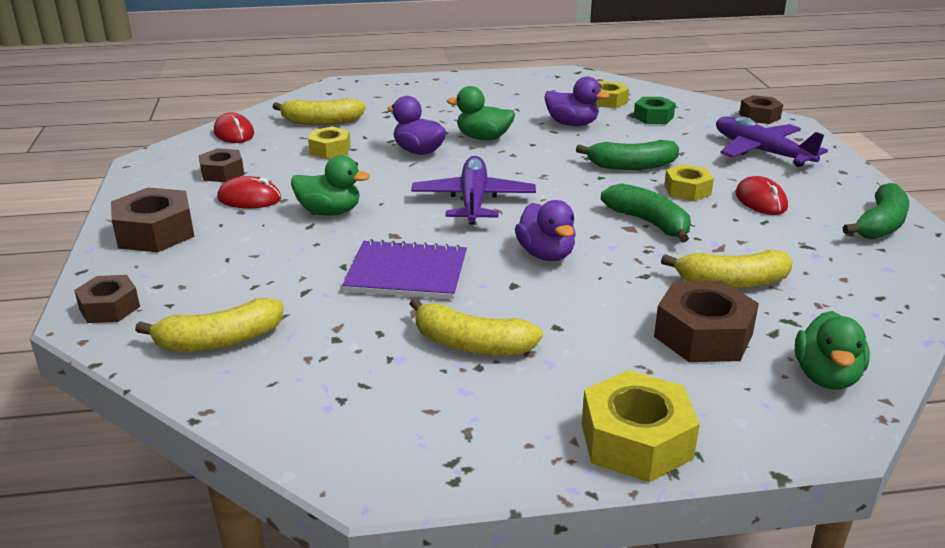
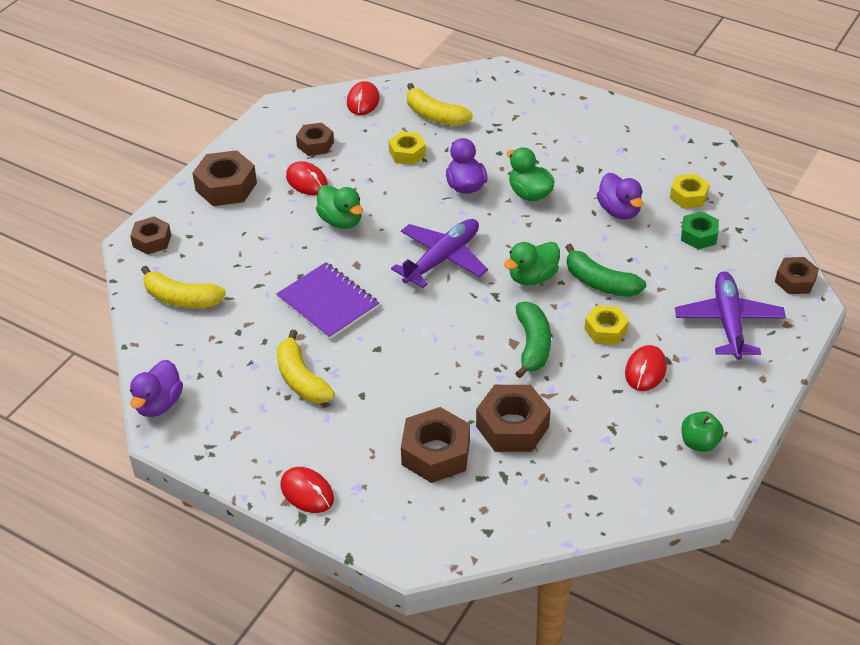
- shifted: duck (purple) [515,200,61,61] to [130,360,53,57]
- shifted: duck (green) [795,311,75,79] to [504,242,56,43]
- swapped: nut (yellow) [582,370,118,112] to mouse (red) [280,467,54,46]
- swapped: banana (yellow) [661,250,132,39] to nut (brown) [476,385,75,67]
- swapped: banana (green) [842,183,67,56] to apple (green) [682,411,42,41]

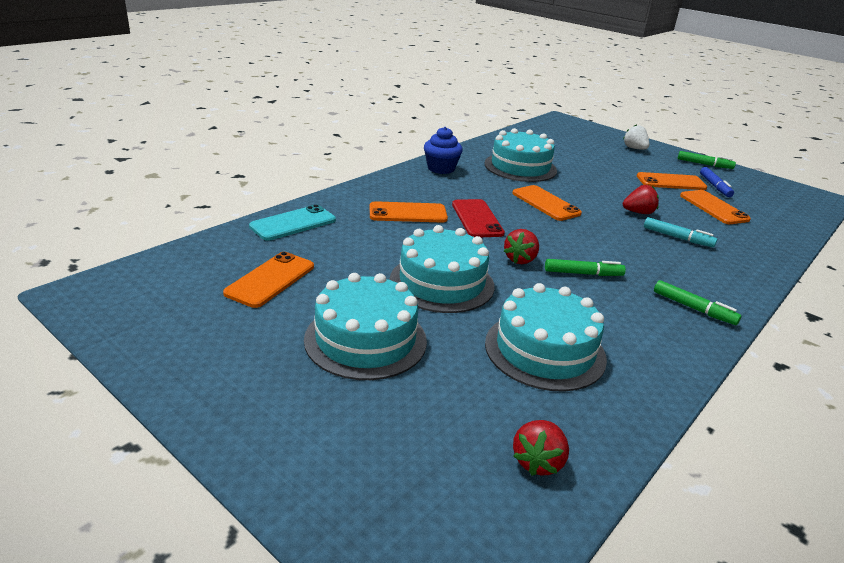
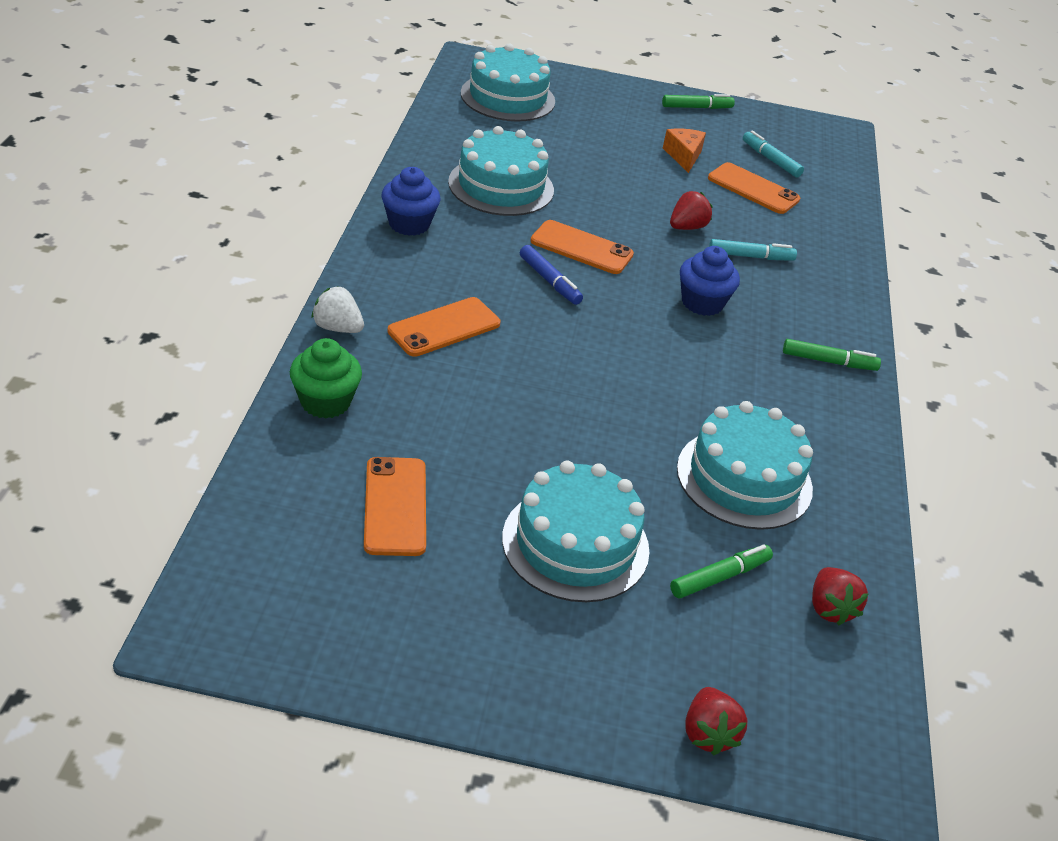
- gone: phone (red) [452,199,53,38]
- new: cupcake (blue) [680,246,60,70]
- new: marker (turquoise) [743,131,61,46]
- shifted: cake (turquoise) [389,225,105,88] to [461,44,94,77]
- shifted: strawberry (red) [504,229,35,35] to [685,687,62,68]
- shifted: marker (green) [545,259,81,17] to [670,545,103,54]
- shifted: strawberry (white) [623,125,26,25] to [312,286,52,47]
- shifted: marker (blue) [700,167,34,30] to [520,245,63,60]
- swapped: phone (turquoise) [249,204,87,37] to cupcake (green) [290,338,72,80]
- swapped: phone (orange) [637,172,70,18] to cheese (orange) [663,128,43,45]

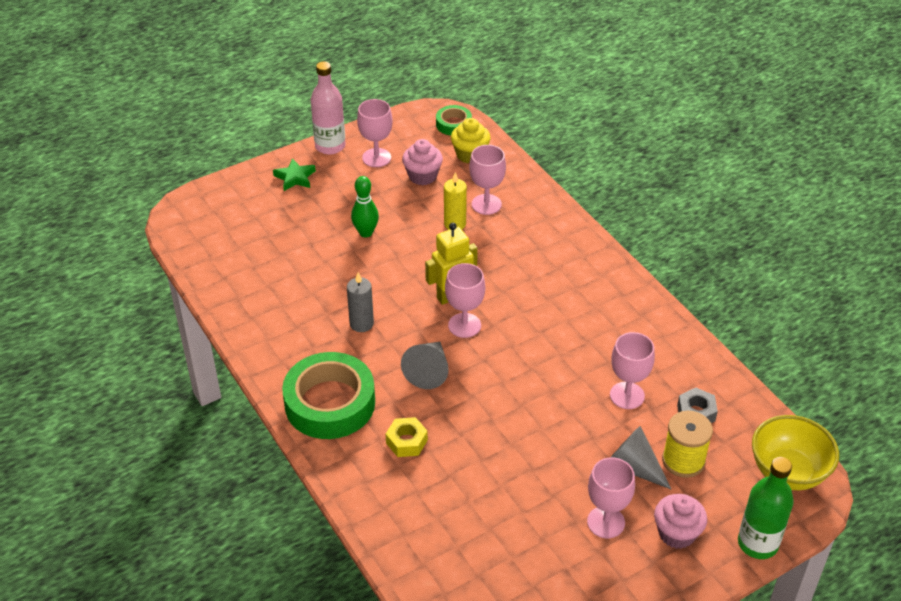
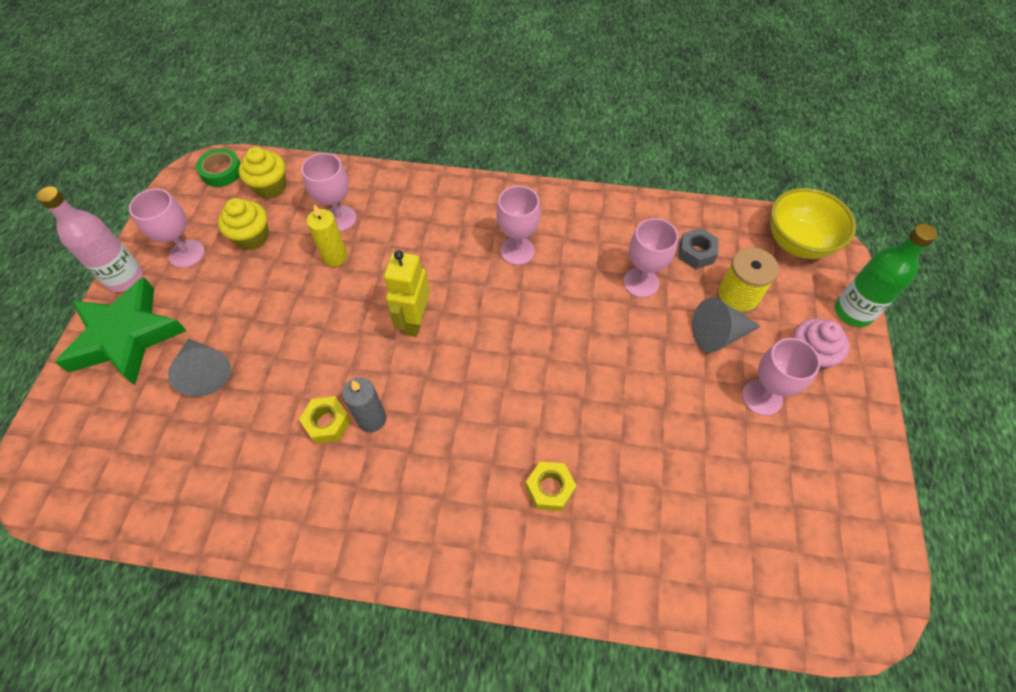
- gone: tape (green) [282,352,93,87]
- gone: bowling pin (green) [351,176,28,61]
- new: nut (yellow) [299,396,52,48]
- shifted: cone (grey) [401,342,48,47] to [168,338,63,59]
- shifted: goblet (pink) [445,263,40,75] to [496,186,45,79]
- repainted: cupcake (pink) [402,139,41,46] to cupcake (yellow) [218,198,51,52]
- scaled: star (green) [273,158,43,33] = [55,277,132,108] x2.11

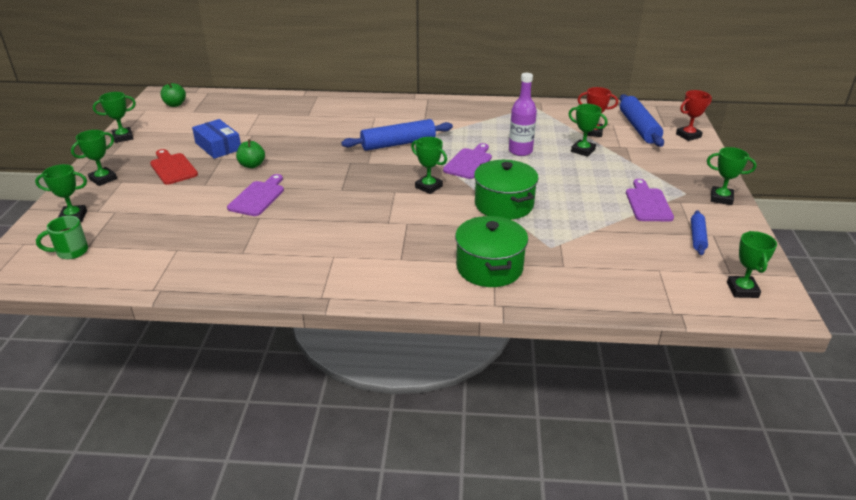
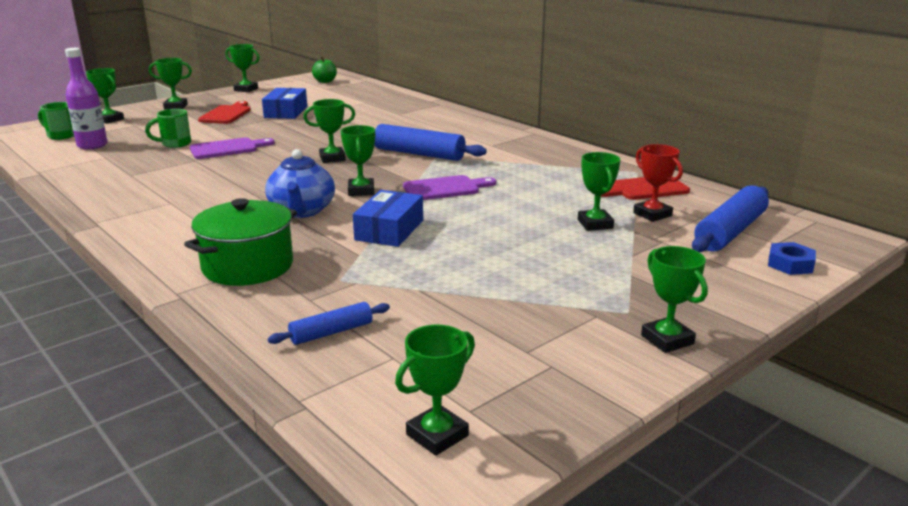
- gone: apple (green) [236,139,29,29]
- gone: cutting board (purple) [626,179,48,42]
- new: mug (green) [145,109,46,39]
- new: teapot (blue) [265,149,70,69]
- new: trophy (green) [303,99,52,64]
- new: cutting board (red) [601,176,89,24]
- shifted: bottle (purple) [509,73,28,83] to [65,48,42,102]
- shifted: rolling pin (blue) [691,210,17,45] to [268,302,122,43]
- swapped: pot (green) [474,160,64,60] to box (blue) [353,190,70,57]
- swapped: trophy (red) [676,90,36,51] to nut (blue) [768,242,48,33]

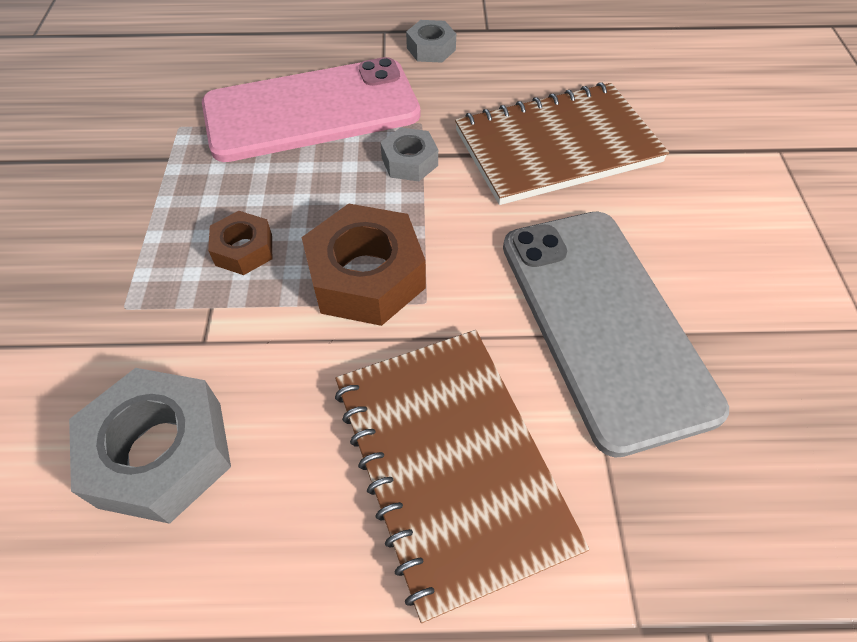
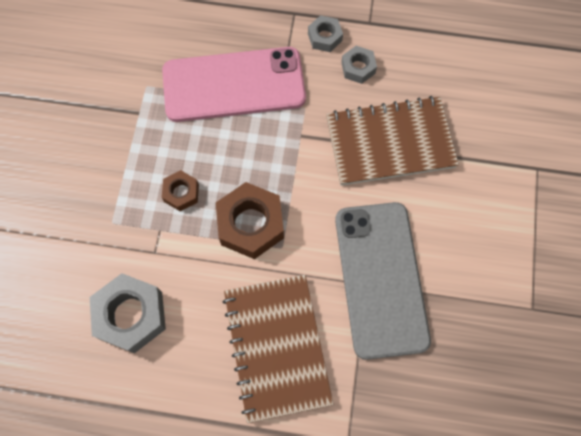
- shifted: nut (grey) [380,127,58,54] to [341,46,36,38]

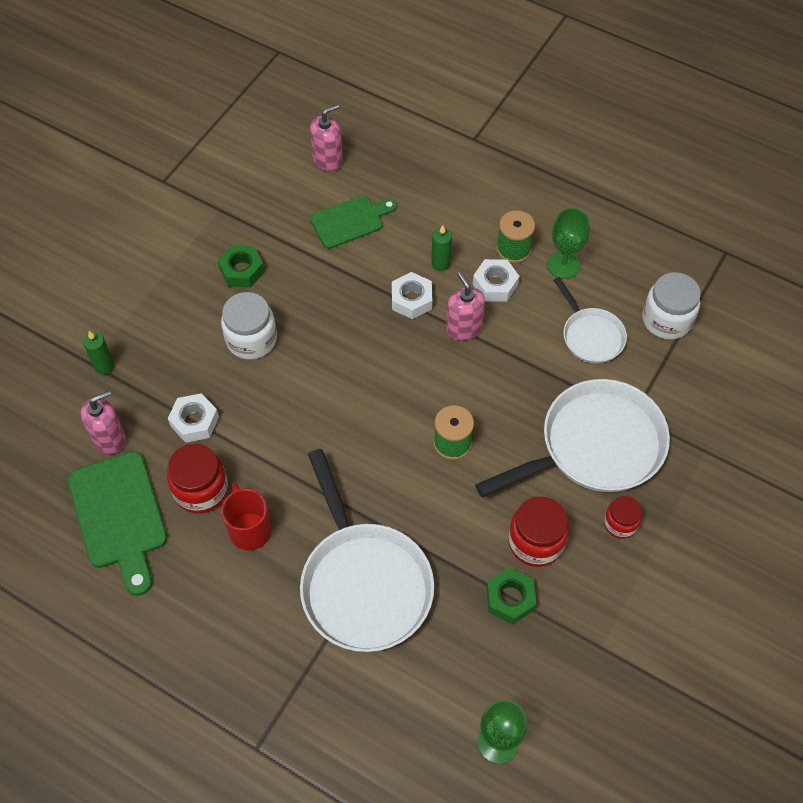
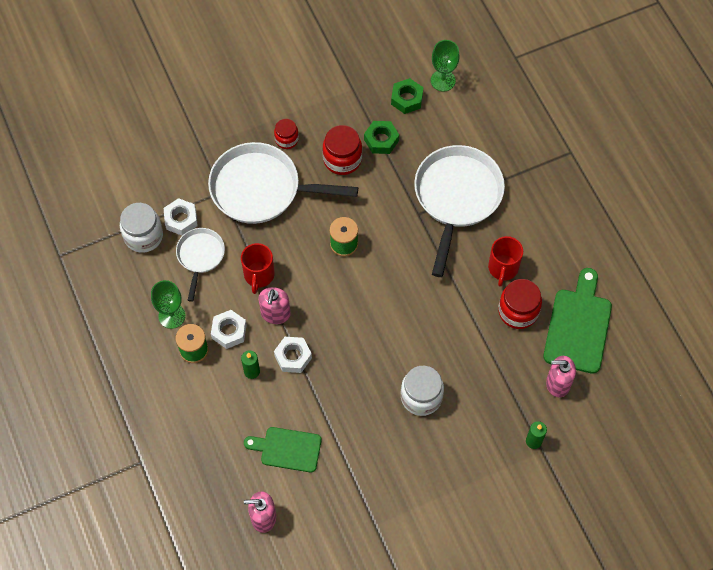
- new: mug (red) [241,243,34,51]
- shifted: nut (white) [168,393,51,50] to [164,198,34,38]
- shifted: nut (green) [217,245,47,43] to [391,78,33,36]

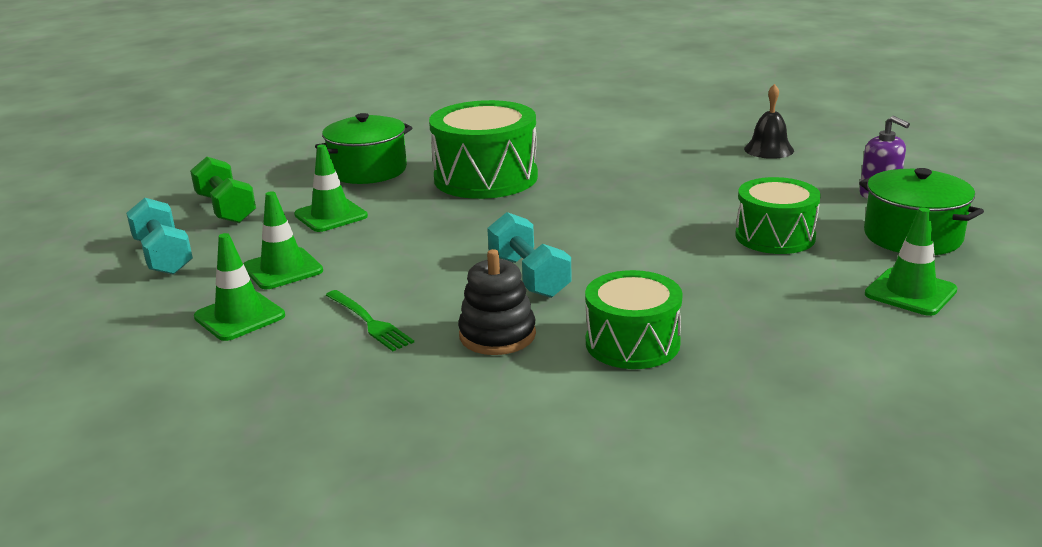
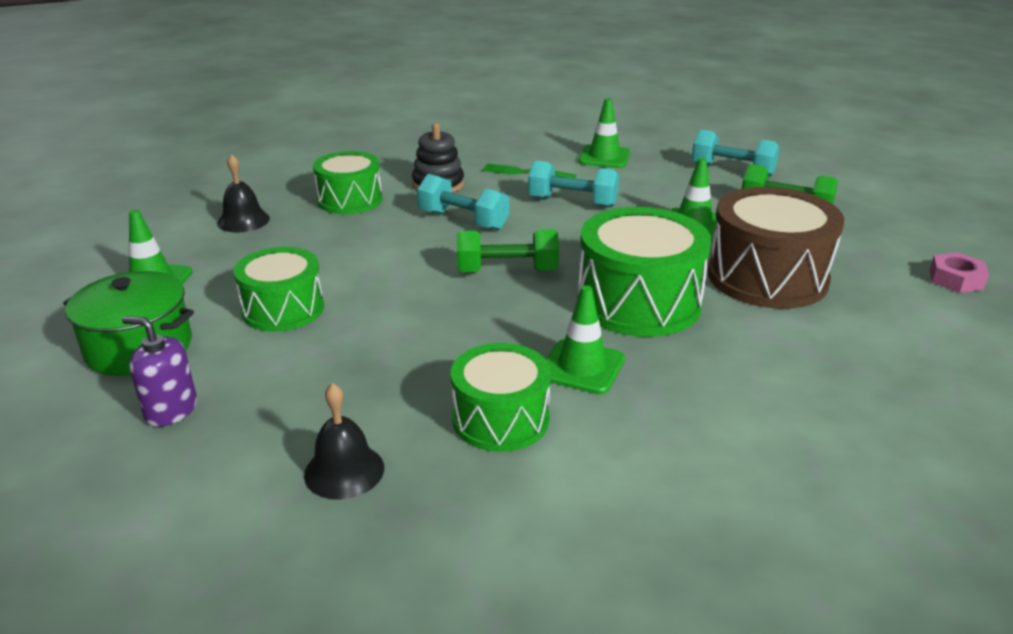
- new: bell (black) [217,154,53,79]
- new: drum (green) [450,343,101,109]
- new: dumbbell (green) [457,229,102,43]
- new: dumbbell (turquoise) [528,161,91,46]
- new: nut (pink) [930,252,59,41]
- shifted: traffic cone (green) [244,191,79,98] to [546,285,79,109]
- swapped: pot (green) [315,113,97,71] to drum (brown) [708,187,136,122]

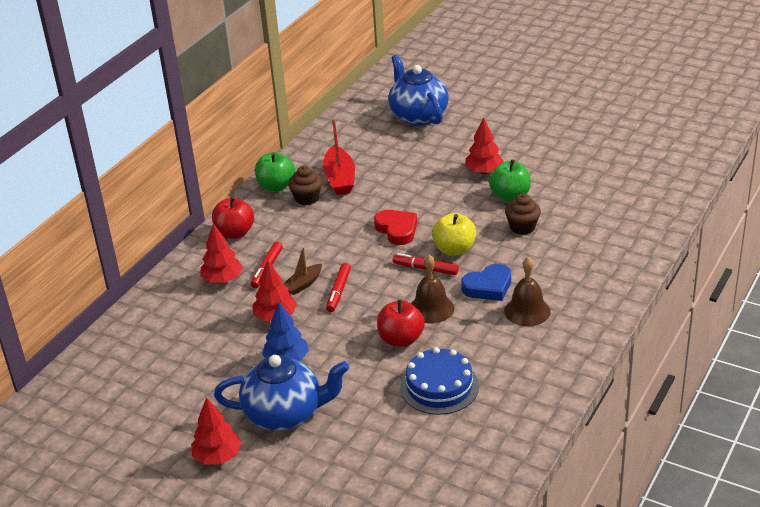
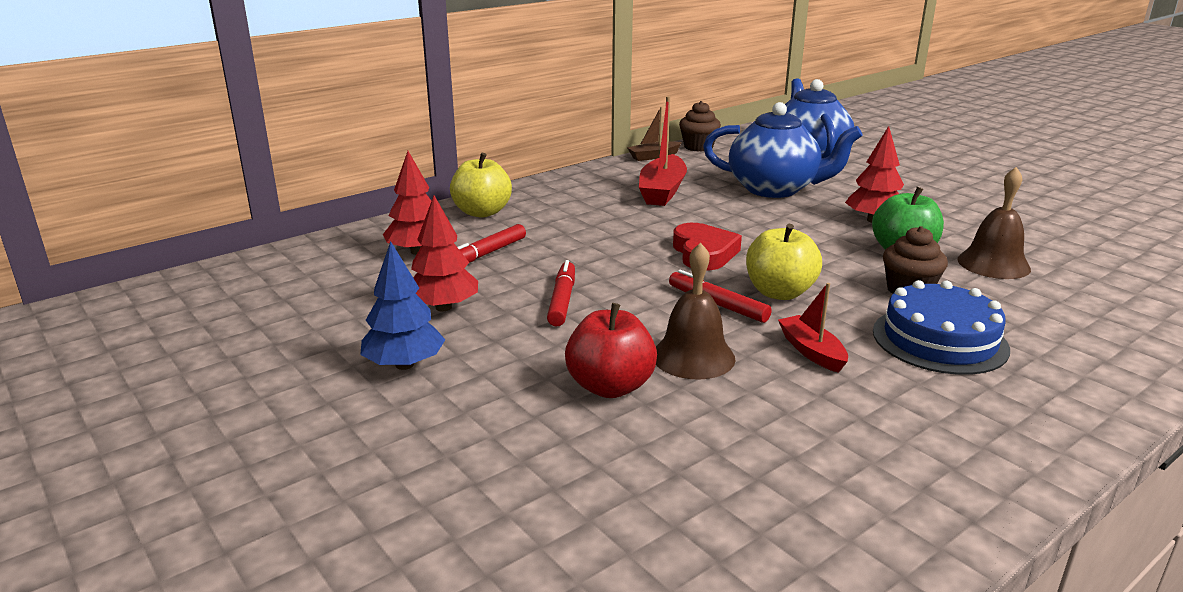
- gone: tree (red) [191,397,51,68]
- gone: apple (green) [255,152,40,39]
- shifted: teapot (blue) [214,355,135,75] to [703,102,160,96]
- shifted: boat (brown) [284,247,38,48] to [627,107,55,54]
- shifted: cupcake (brown) [288,166,34,39] to [679,101,42,51]
- shifted: cake (blue) [400,347,79,68] to [873,280,137,95]
- shifted: bell (brown) [504,257,47,69] to [958,167,73,112]
- swapped: heart (blue) [461,263,50,38] to boat (red) [778,283,70,90]
- repainted: apple (red) [212,197,42,42] to apple (yellow) [450,153,62,64]
- rotated: marker (red) [326,263,25,49] = [547,260,28,67] 150 degrees clockwise

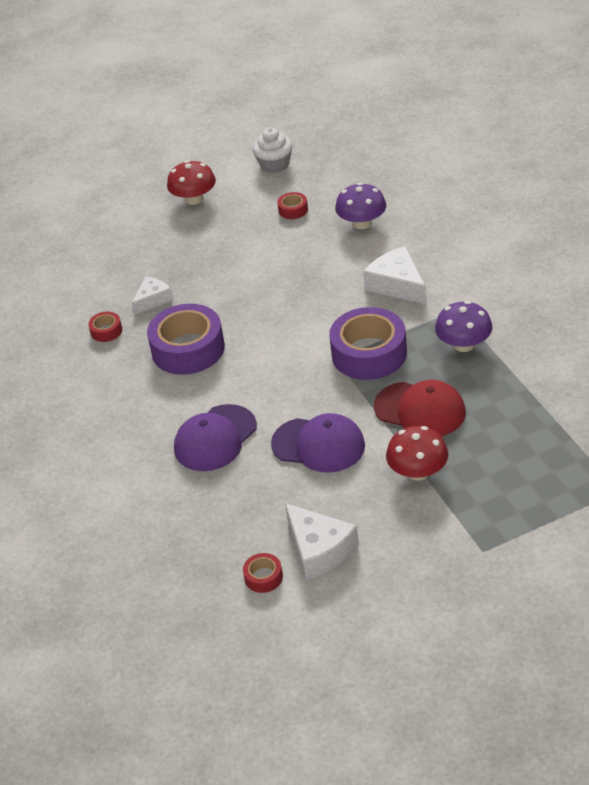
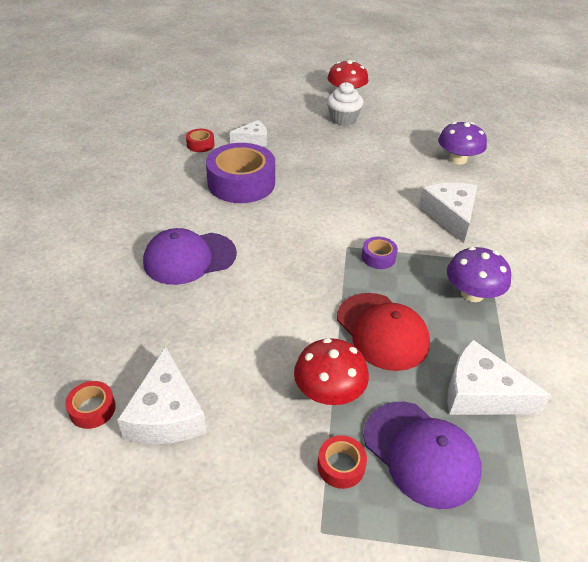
- new: cheese (white) [447,339,104,76]
- shifted: cupcake (white) [252,127,41,46] to [327,82,36,44]
- shifted: cap (purple) [271,413,94,60] to [364,402,118,107]
- shifted: tape (red) [277,192,31,27] to [318,435,49,54]
- scaled: tape (purple) [329,307,78,73] = [362,237,36,32] x0.44

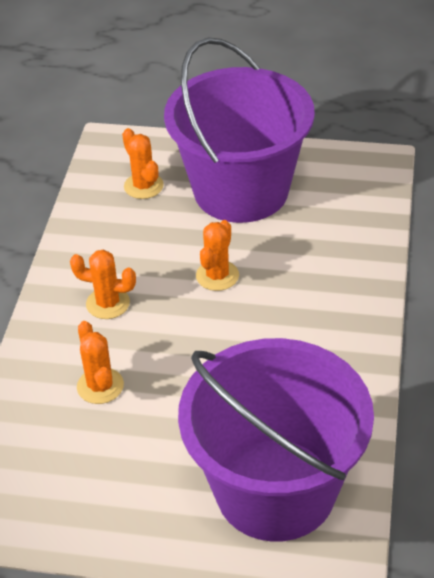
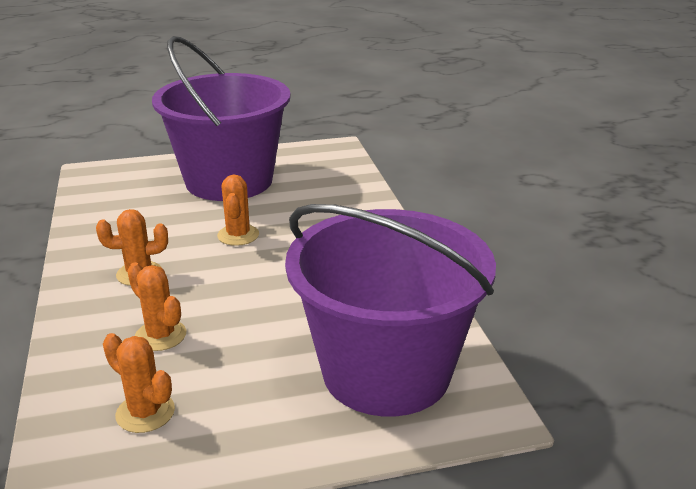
- shifted: cactus (orange) [122,128,42,71] to [103,333,72,100]

